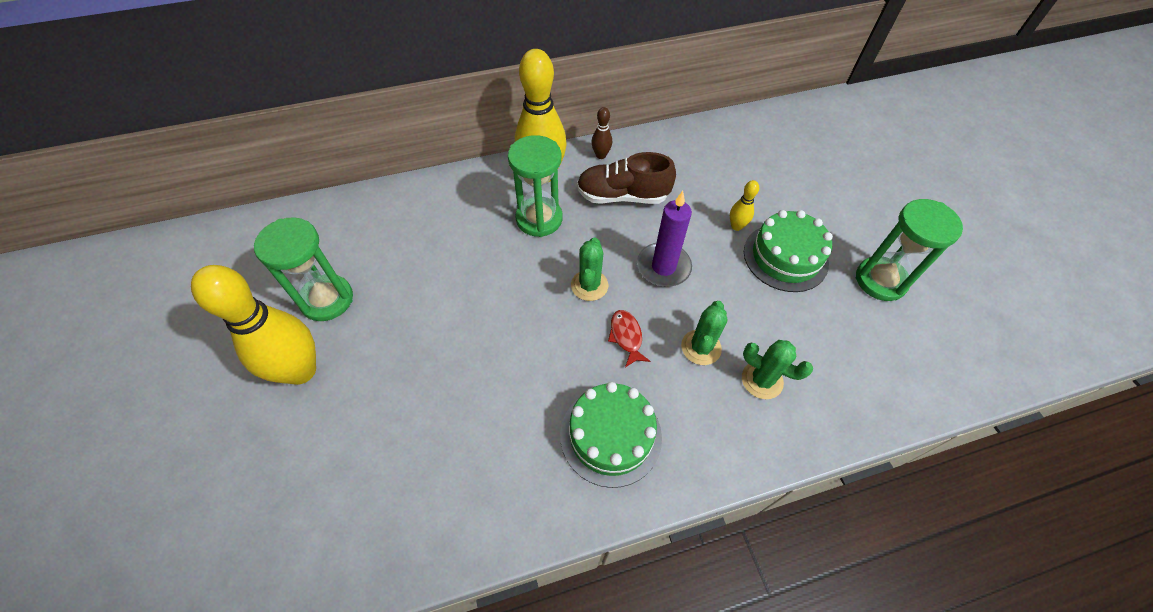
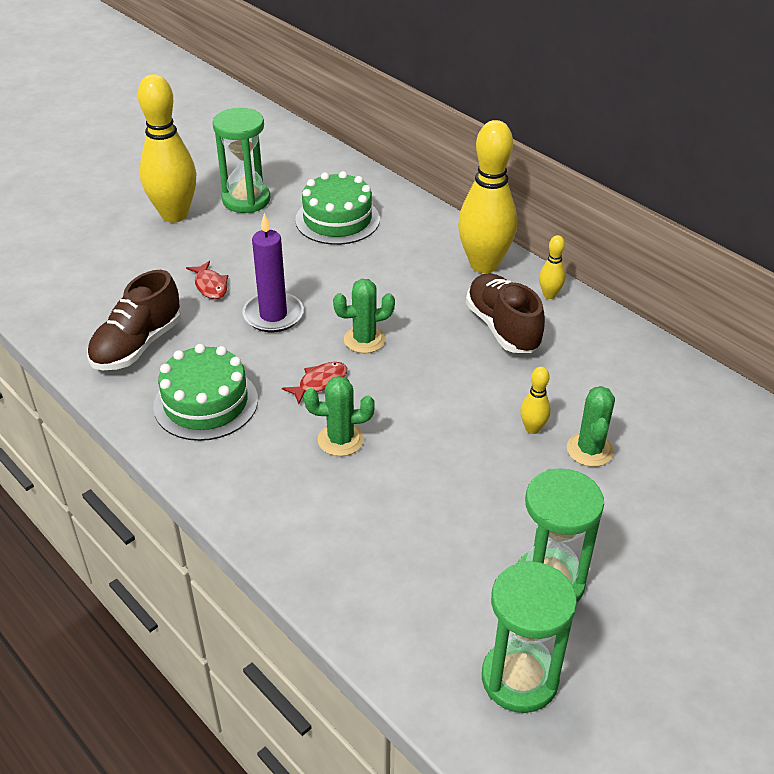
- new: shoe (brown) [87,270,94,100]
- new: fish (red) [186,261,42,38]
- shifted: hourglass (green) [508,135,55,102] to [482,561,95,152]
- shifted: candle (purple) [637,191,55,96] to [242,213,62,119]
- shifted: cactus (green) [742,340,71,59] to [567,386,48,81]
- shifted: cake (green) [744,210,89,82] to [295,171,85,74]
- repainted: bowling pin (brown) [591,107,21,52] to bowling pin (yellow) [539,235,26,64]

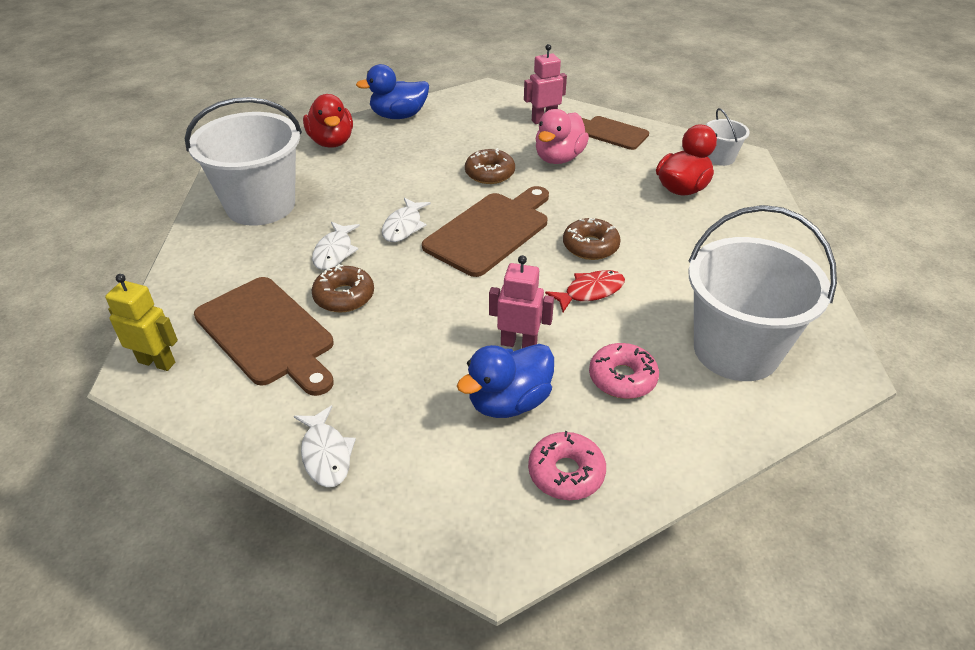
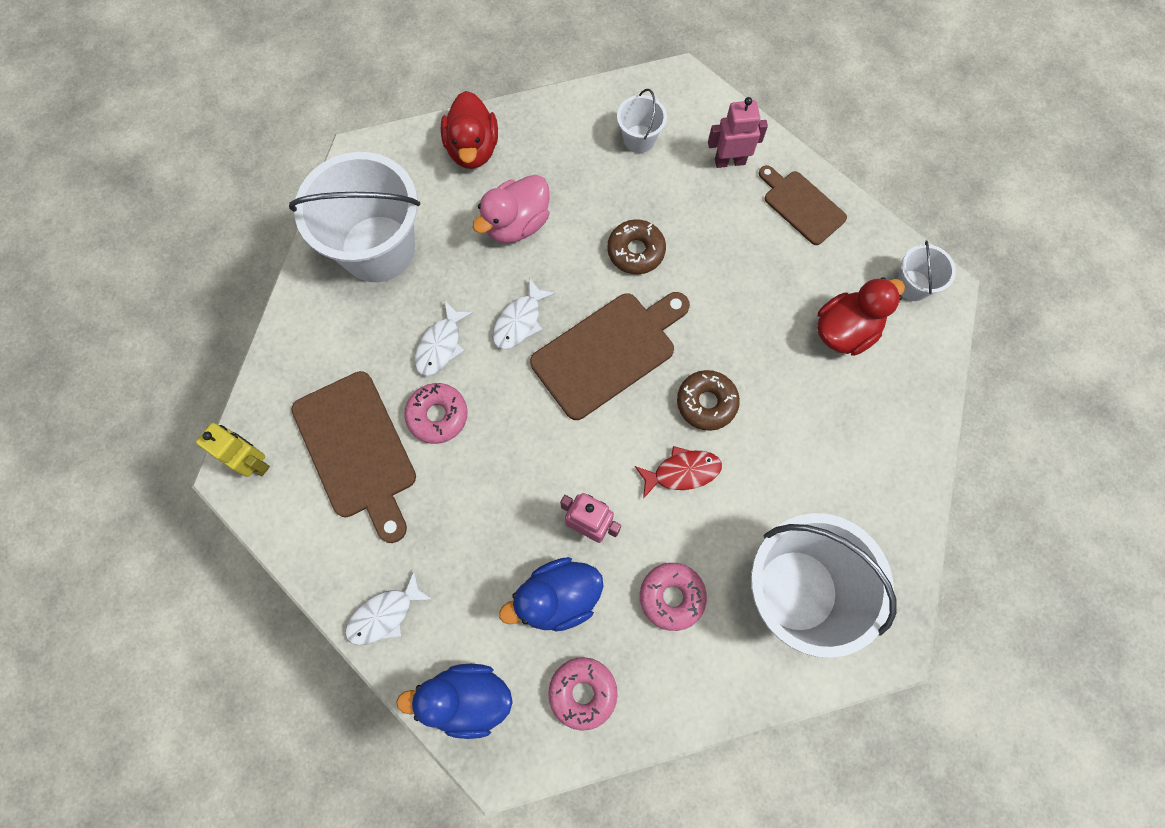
- new: bucket (white) [617,89,50,64]
- shifted: duck (blue) [356,64,73,55] to [396,664,117,75]
- shifted: duck (pink) [535,109,54,55] to [473,174,77,69]
- repainted: donut (brown) [311,264,63,48] to donut (pink) [404,383,64,61]
- rotated: fish (white) [294,405,62,82] = [345,571,88,74] 60 degrees clockwise

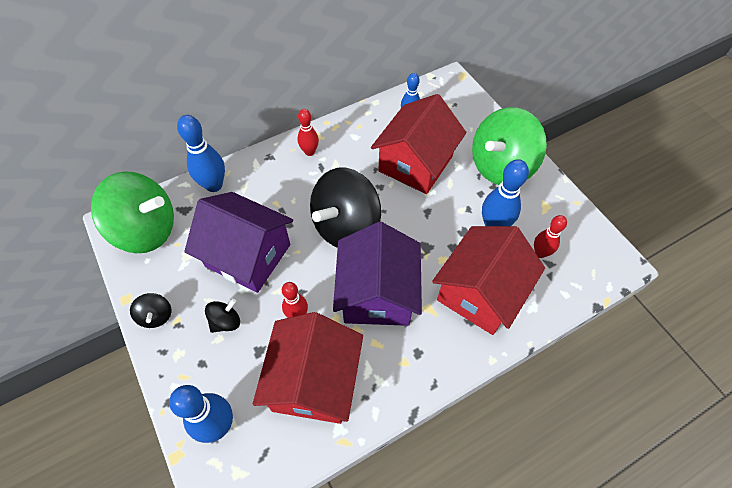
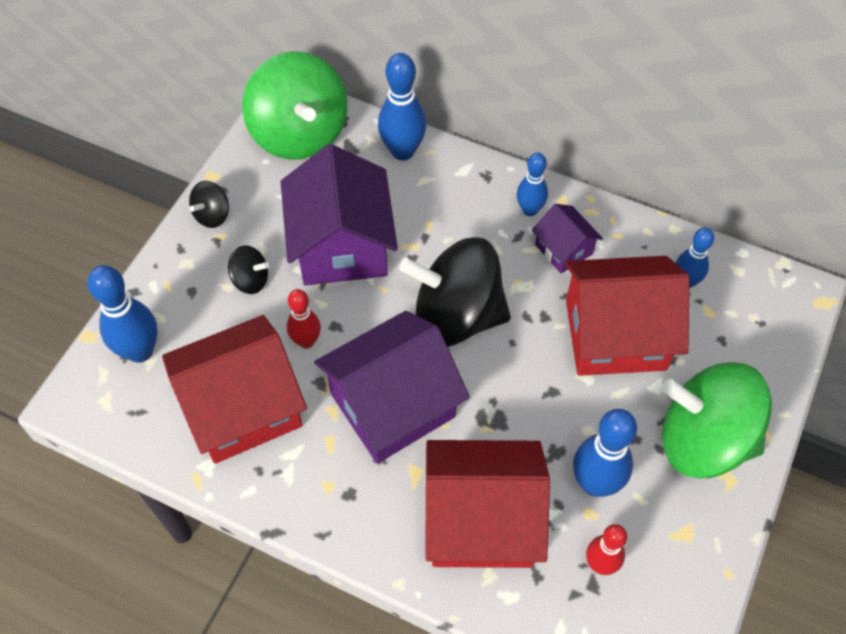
- new: house (purple) [532,204,71,70]
- repainted: bowling pin (red) [297,109,22,47] to bowling pin (blue) [517,152,31,64]

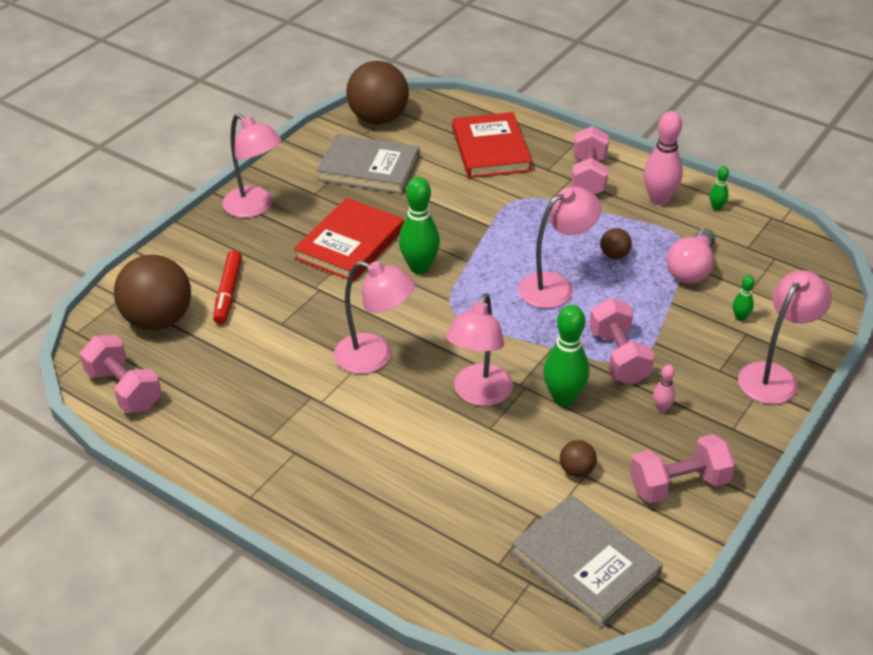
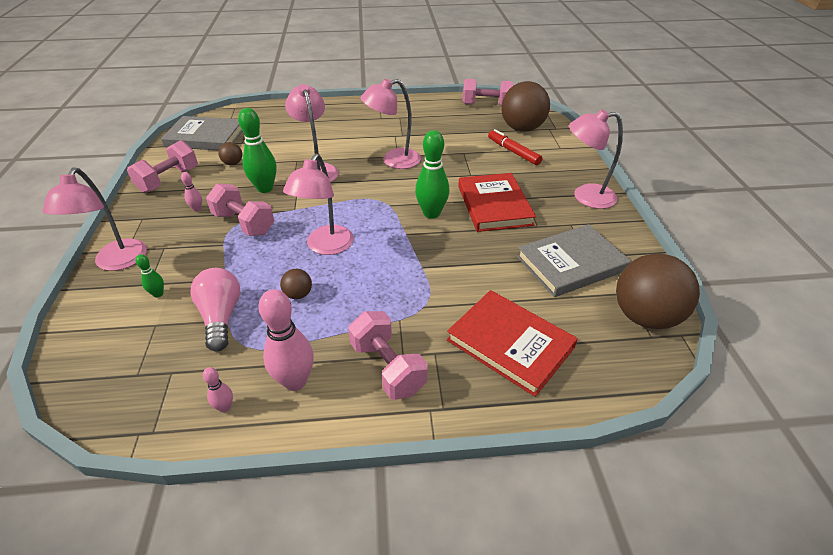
- repainted: bowling pin (green) [710,166,19,45] to bowling pin (pink) [203,367,30,46]

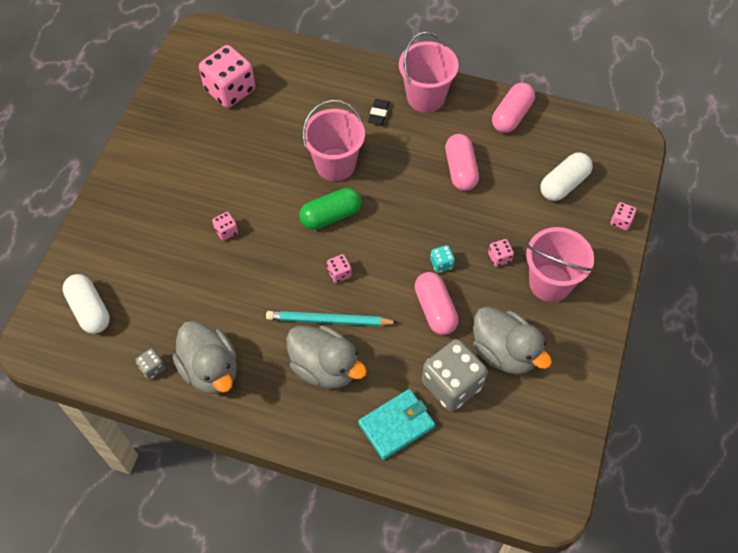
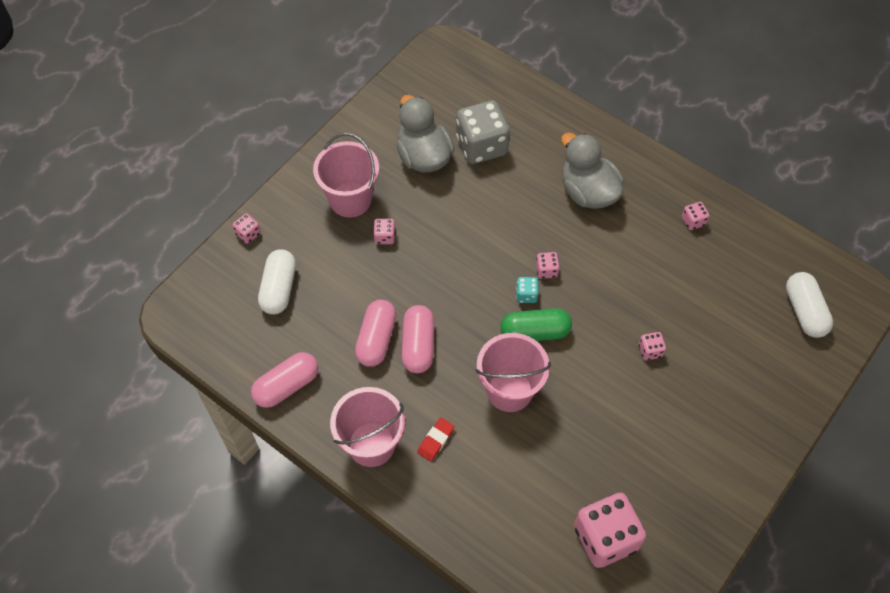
- gone: dice (grey) [136,348,29,32]
- gone: pencil (turquoise) [266,311,133,15]
- gone: wallet (turquoise) [358,389,77,71]
- shifted: capsule (pink) [415,272,43,63] to [401,305,33,68]
- shifted: dice (turquoise) [430,245,25,28] to [516,277,23,26]
- swapped: duck (grey) [172,321,65,73] to dice (pink) [682,202,28,28]
- repainted: eraser (black) [368,99,22,26] to eraser (red) [417,417,38,44]
- rotated: capsule (white) [540,152,53,49] = [258,249,38,65] 60 degrees counterclockwise

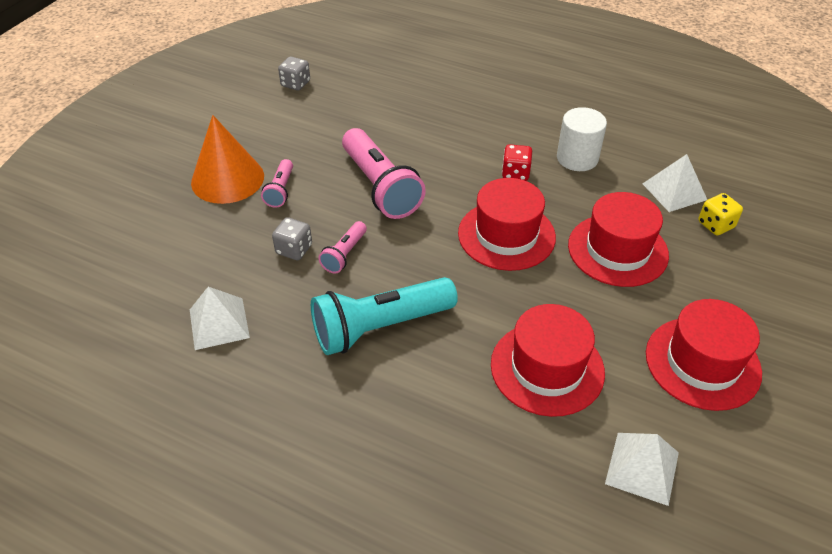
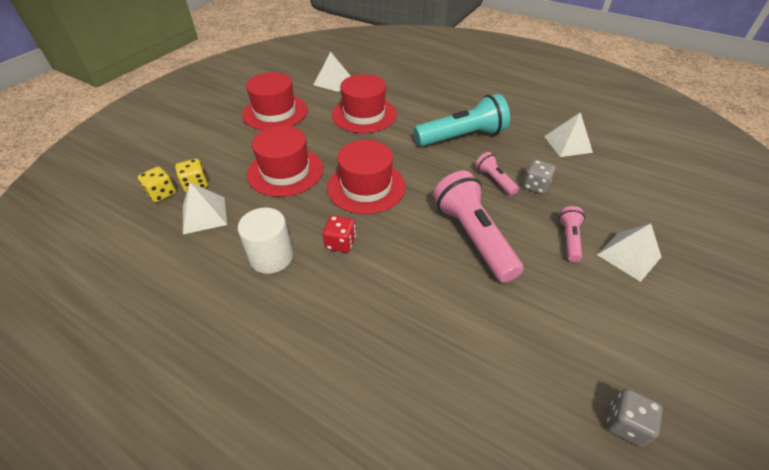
- new: dice (yellow) [138,167,38,35]
- swapped: cone (orange) [191,115,73,89] to pyramid (white) [597,223,64,59]
- rotated: flashlight (pink) [318,221,49,52] = [475,152,44,44] 60 degrees counterclockwise

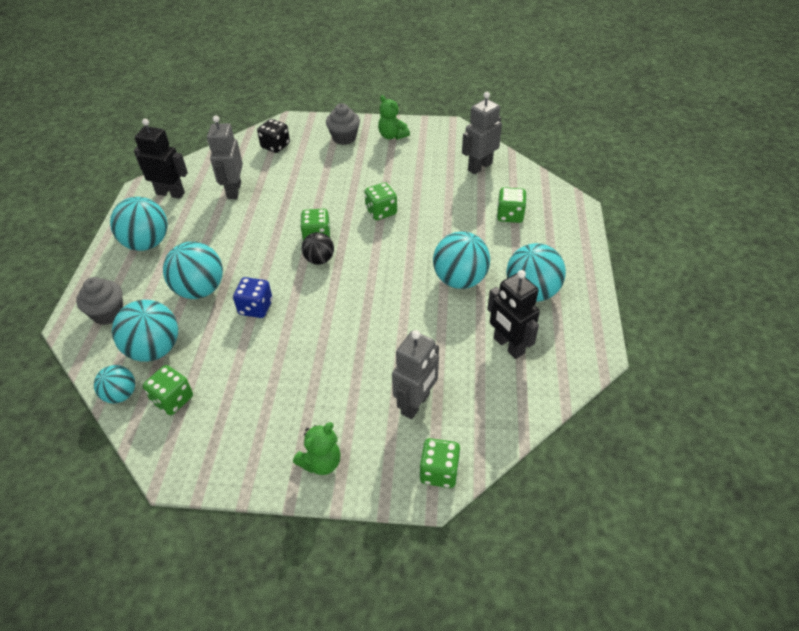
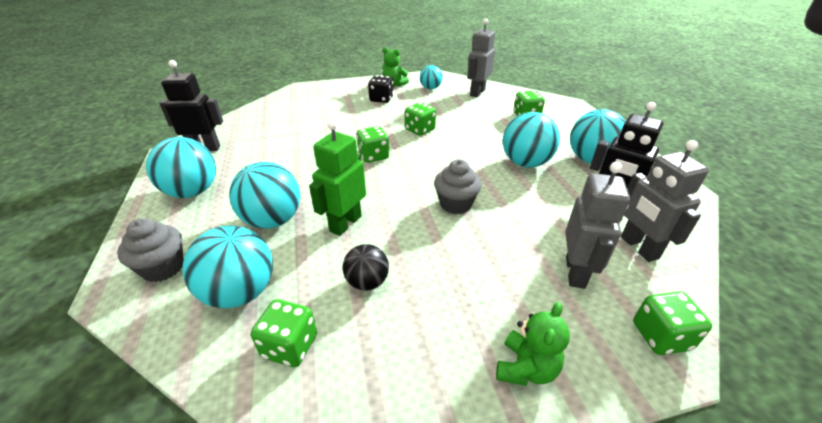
- shifted: ball (turquoise) [94,365,41,38] to [420,65,23,24]
- shifted: robot (grey) [207,116,36,83] to [621,140,88,122]
- shifted: dice (black) [257,119,33,34] to [368,75,26,28]
- shifted: ball (black) [302,232,32,33] to [343,244,46,47]
- shifted: cupcake (grey) [326,103,34,42] to [434,159,47,55]
- swapped: dice (blue) [233,277,39,41] to robot (green) [309,120,57,116]

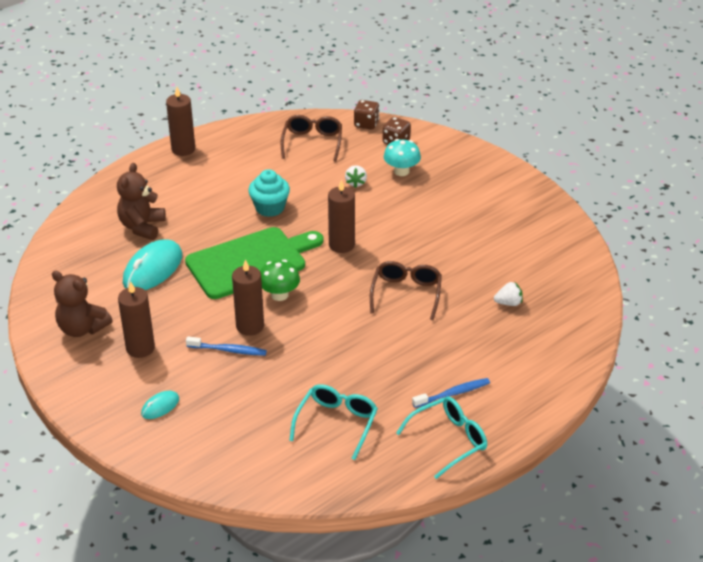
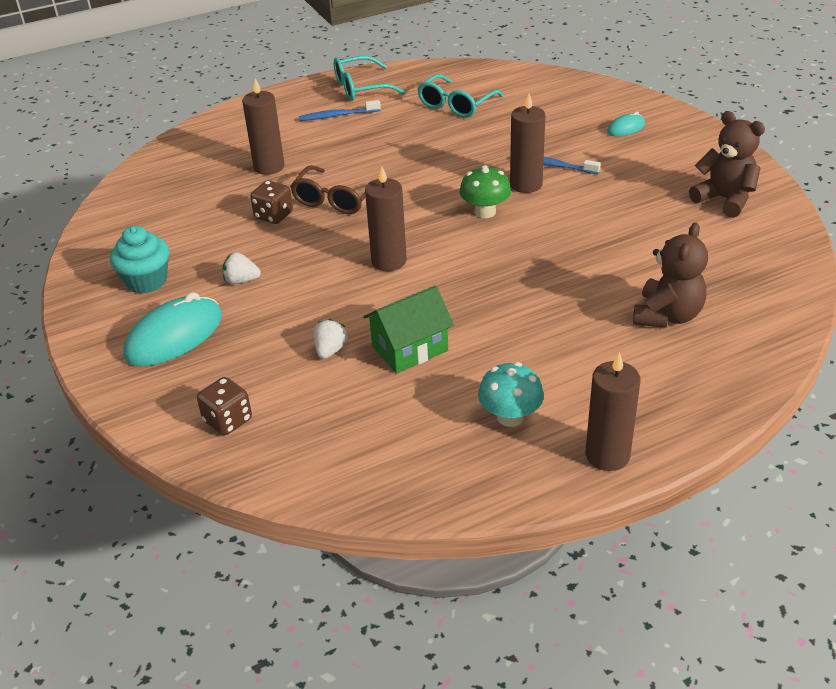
- gone: cutting board (green) [185,227,138,72]
- gone: glasses (brown) [281,115,61,47]
- new: house (green) [363,286,91,87]
- shifted: candle (brown) [118,281,37,77] to [242,78,43,97]
- shifted: mouse (turquoise) [123,239,59,51] to [123,292,99,74]
- shifted: cupcake (turquoise) [248,169,42,48] to [110,226,59,67]
- shifted: dice (brown) [354,100,26,30] to [250,180,43,44]
- shifted: mushroom (turquoise) [384,139,37,37] to [478,362,66,65]
- shifted: strawberry (white) [494,282,29,24] to [223,252,38,32]

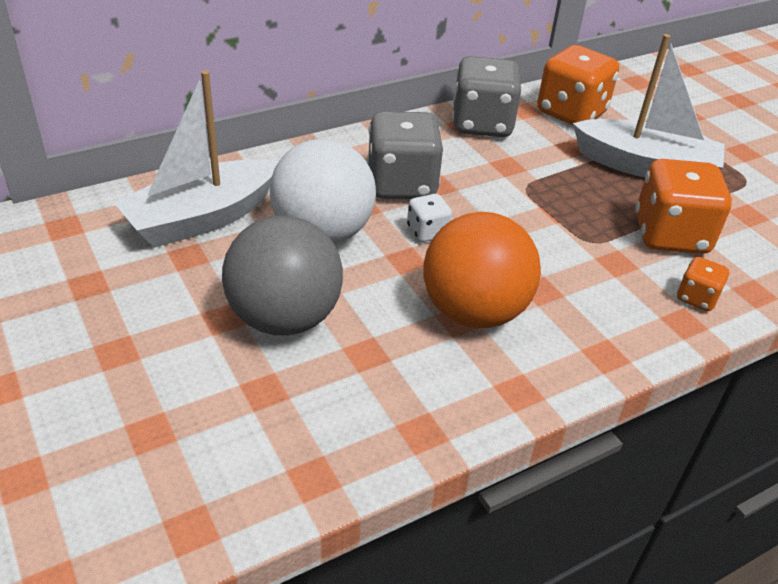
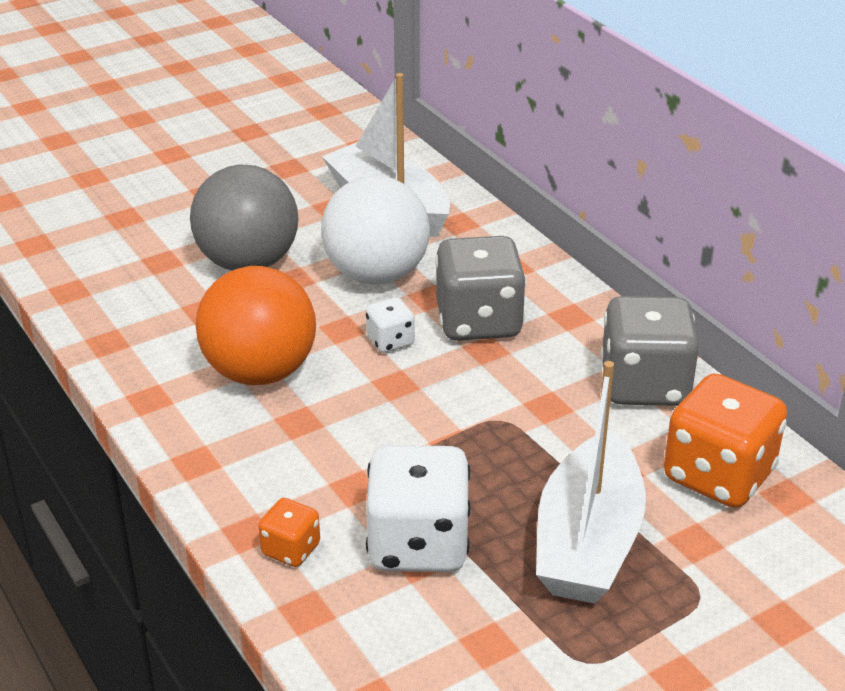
- repainted: dice (orange) [635,159,97,95] to dice (white) [366,445,105,127]

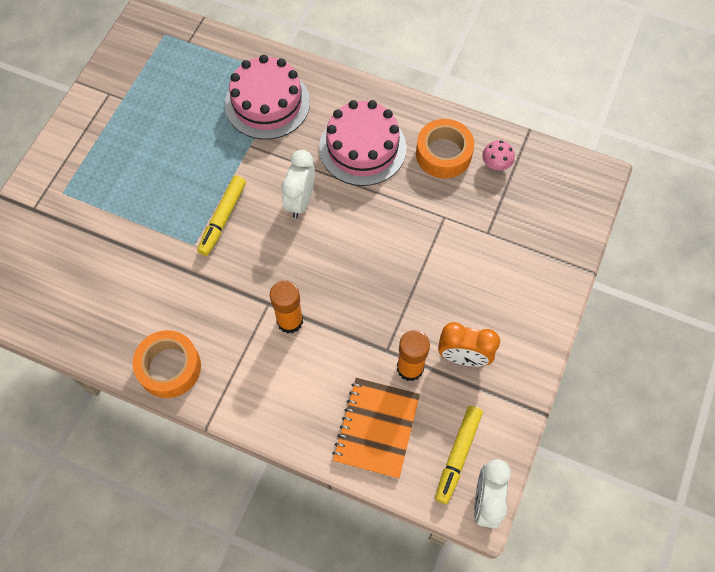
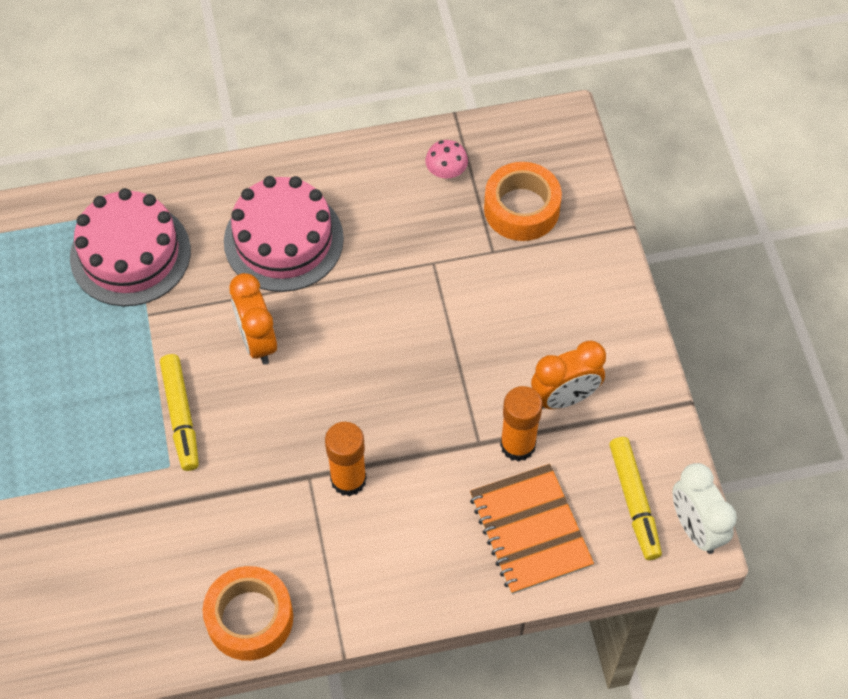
- shifted: tape (orange) [416,119,58,59] to [484,162,78,79]
- repainted: clock (white) [281,150,34,68] to clock (orange) [230,273,47,91]

